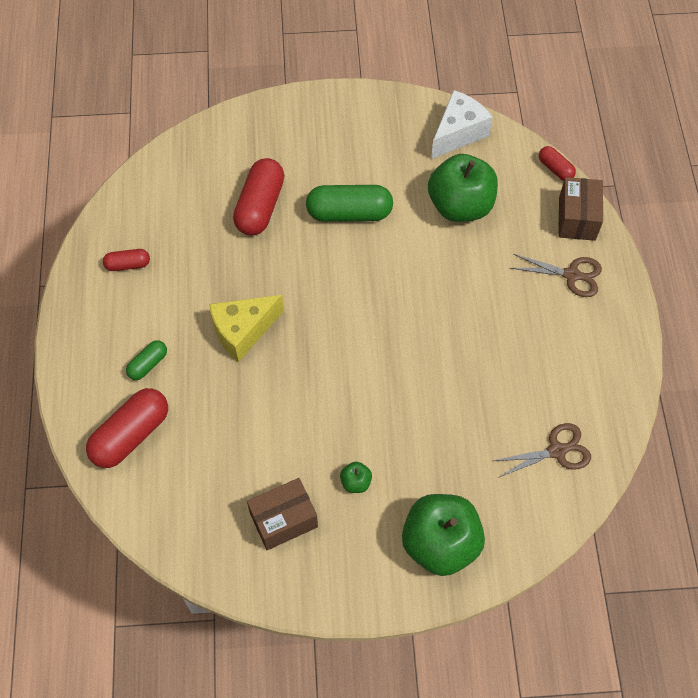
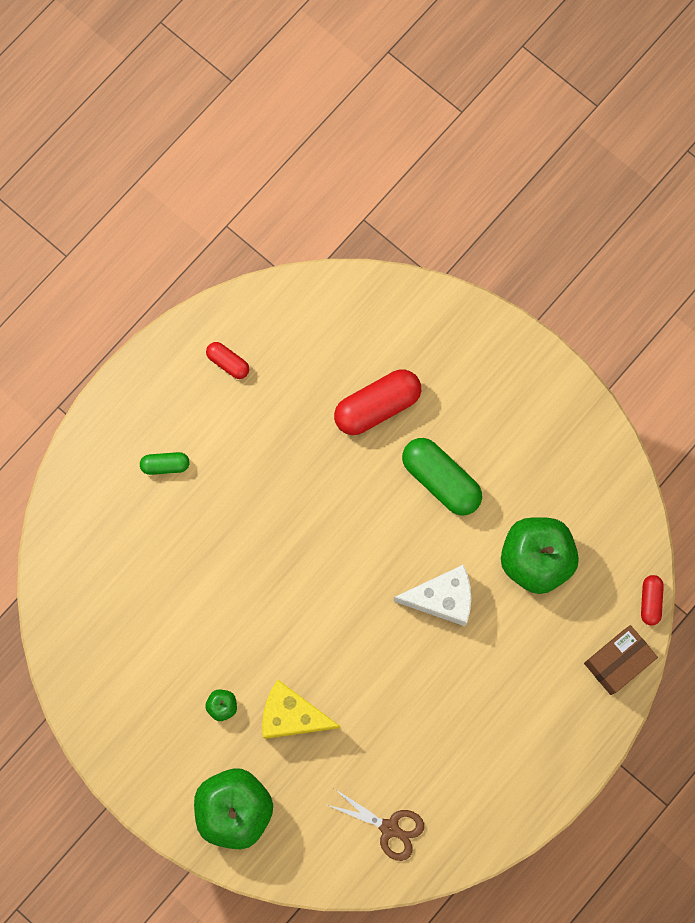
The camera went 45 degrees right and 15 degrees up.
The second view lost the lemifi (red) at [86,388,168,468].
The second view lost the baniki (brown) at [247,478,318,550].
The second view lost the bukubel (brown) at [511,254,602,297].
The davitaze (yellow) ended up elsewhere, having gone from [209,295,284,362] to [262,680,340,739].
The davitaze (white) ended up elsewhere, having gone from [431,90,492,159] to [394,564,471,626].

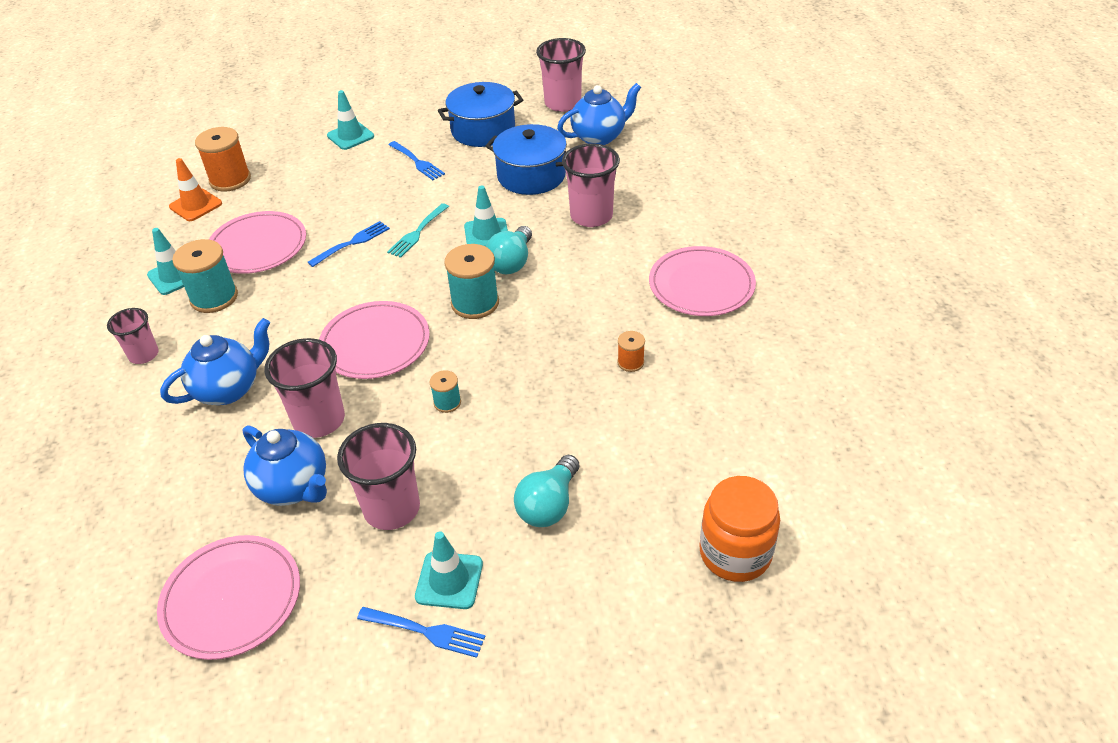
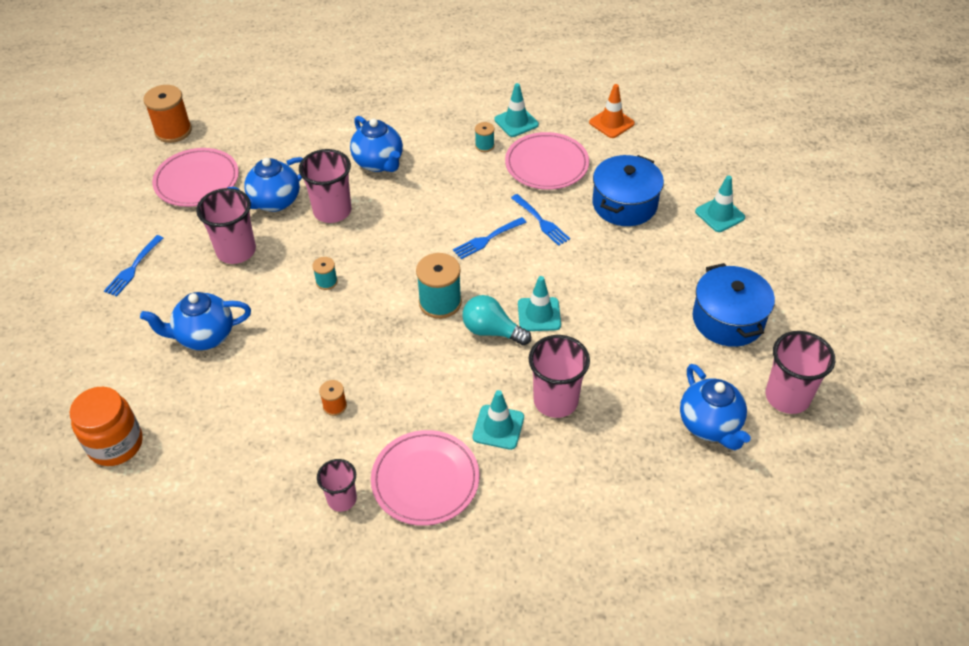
The camera went 95 degrees right and 5 degrees up.
The second view lost the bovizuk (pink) at [319,301,430,379].
The second view lost the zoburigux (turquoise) at [387,203,449,258].
The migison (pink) ended up elsewhere, having gone from [107,308,159,364] to [317,459,357,512].
The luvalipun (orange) ended up elsewhere, having gone from [195,127,251,192] to [143,85,192,143].
The zoburigux (blue) ended up elsewhere, having gone from [388,141,445,180] to [453,217,527,259].
The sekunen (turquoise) ended up elsewhere, having gone from [415,531,483,609] to [473,390,524,450].
The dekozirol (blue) ended up elsewhere, having gone from [486,124,567,195] to [593,155,664,226].
Where the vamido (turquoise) stood at [514,455,580,527], the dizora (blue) came to stand at [140,292,251,350].
The size of the luvalipun (turquoise) at [172,239,238,313] changed by a factor of 0.52.

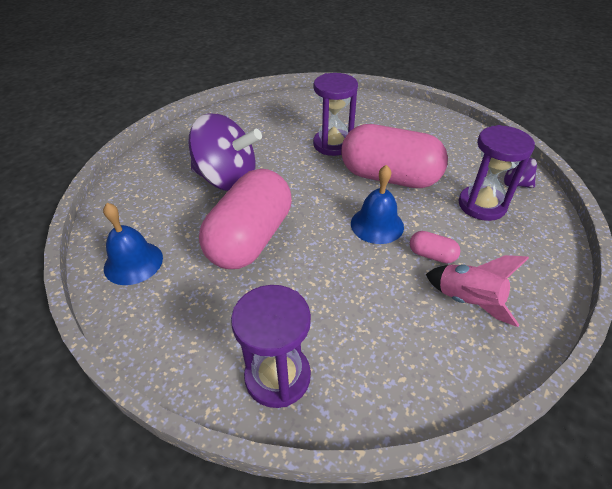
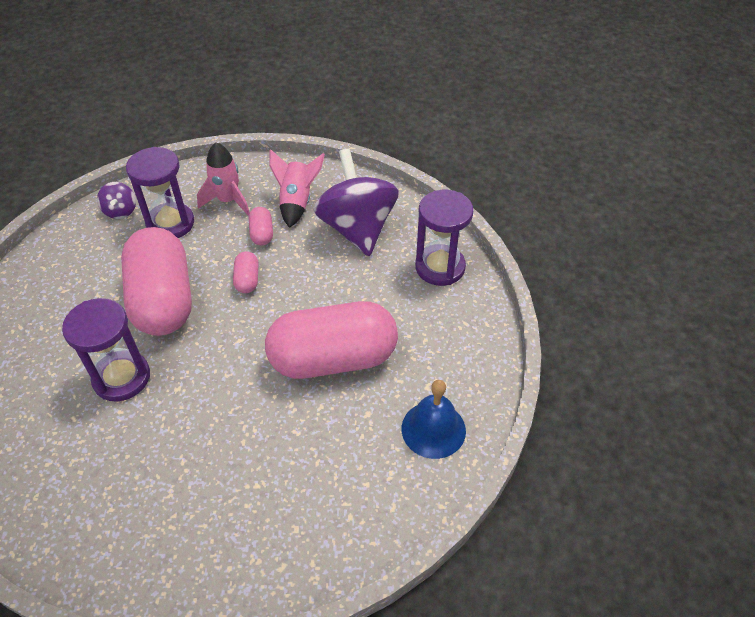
The camera went 125 degrees left and 5 degrees up.
The second view gained the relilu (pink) at [197,142,250,216].
The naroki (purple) ended up elsewhere, having gone from [188,113,262,191] to [314,149,399,256].
Where the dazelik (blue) stood at [351,165,404,244], the lemifi (pink) came to stand at [233,251,259,293].

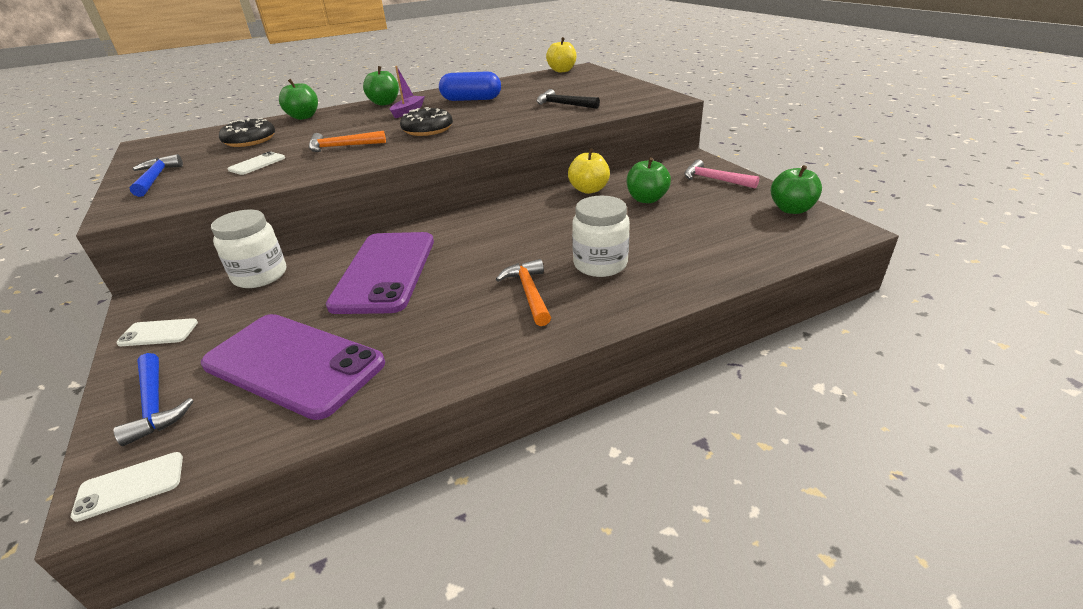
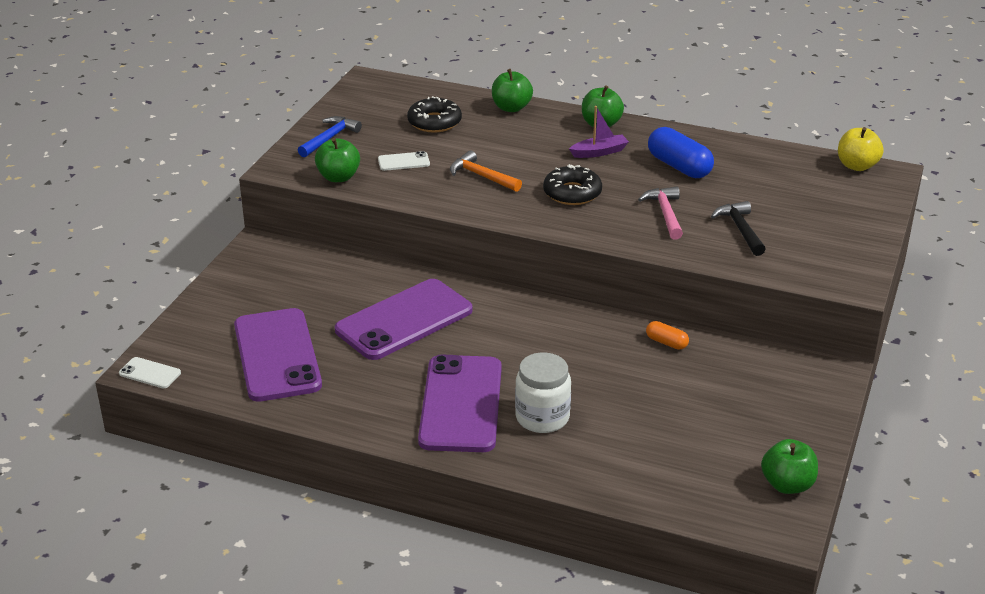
The camera went 45 degrees right and 0 degrees up.
The second view lost the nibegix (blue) at [114,353,194,446].
The second view lost the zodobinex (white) at [116,318,198,346].
The second view lost the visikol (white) at [211,210,286,288].
The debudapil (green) ended up elsewhere, having gone from [627,157,671,203] to [315,138,360,182].
The nibegix (pink) ended up elsewhere, having gone from [684,160,759,189] to [638,187,683,240].
Where the nibegix (orange) stood at [496,259,551,326], the zodobinex (purple) came to stand at [418,355,502,452].
Where the debudapil (yellow) stood at [568,148,610,194], the lemifi (orange) came to stand at [646,321,689,350].

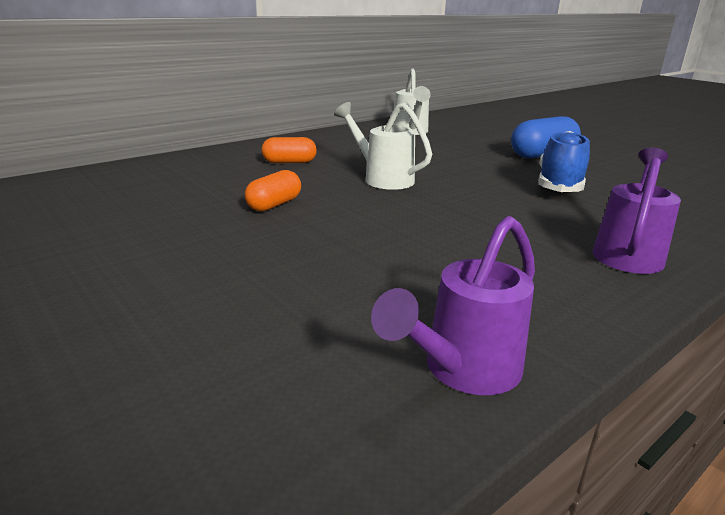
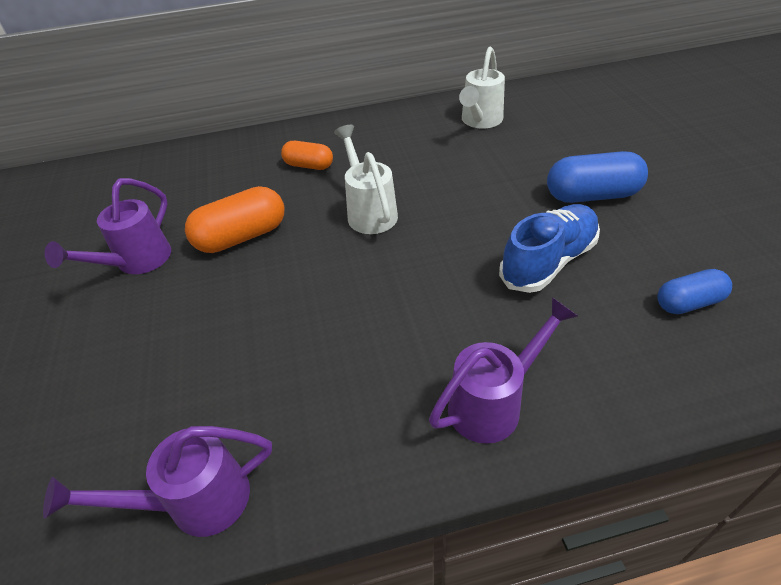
The camera went 30 degrees right and 20 degrees up.
The second view gained the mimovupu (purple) at [45,178,171,274].
The second view gained the lemifi (blue) at [657,269,732,314].
The size of the lemifi (orange) at [245,170,301,211] changed by a factor of 1.59.

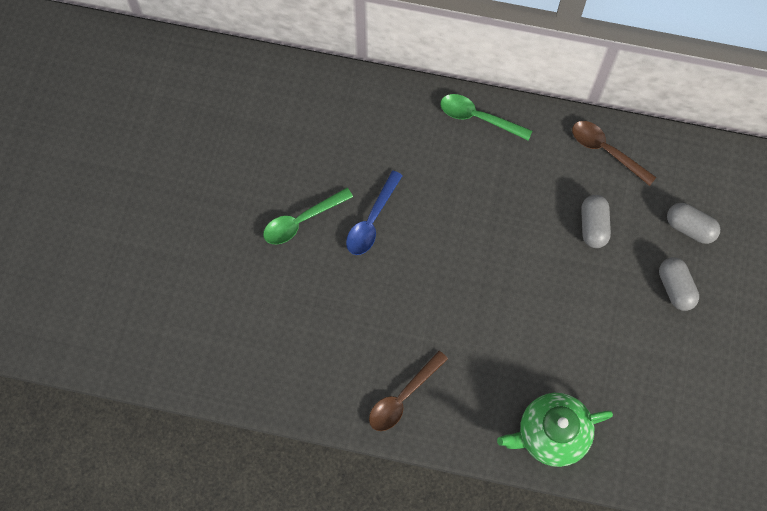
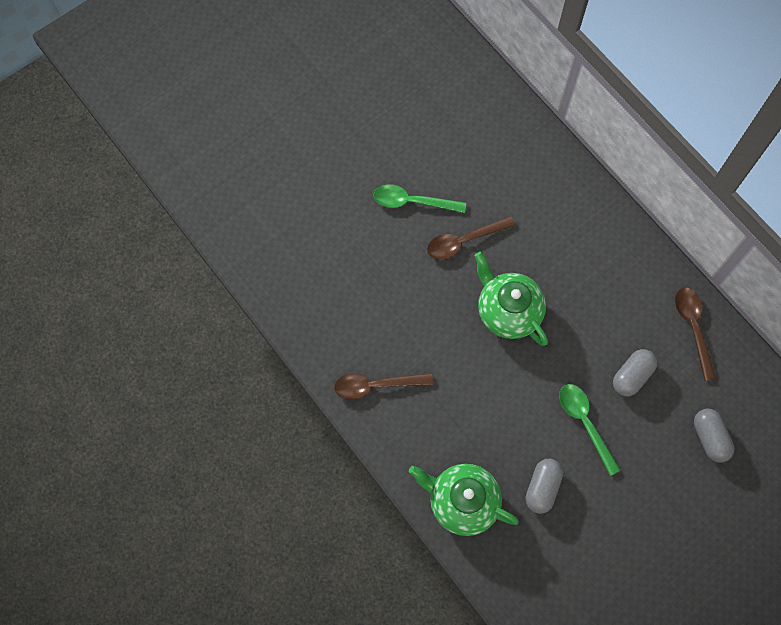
The camera went 40 degrees right and 0 degrees up.
The second view gained the dizora (green) at [474,252,548,346].
The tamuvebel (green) ended up elsewhere, having gone from [440,94,532,141] to [559,384,621,476].
The lemifi (grey) ended up elsewhere, having gone from [659,257,699,311] to [526,459,563,514].
What was the tamuvebel (blue) at [346,171,403,255] turned into the tamuvebel (brown) at [427,216,516,260].

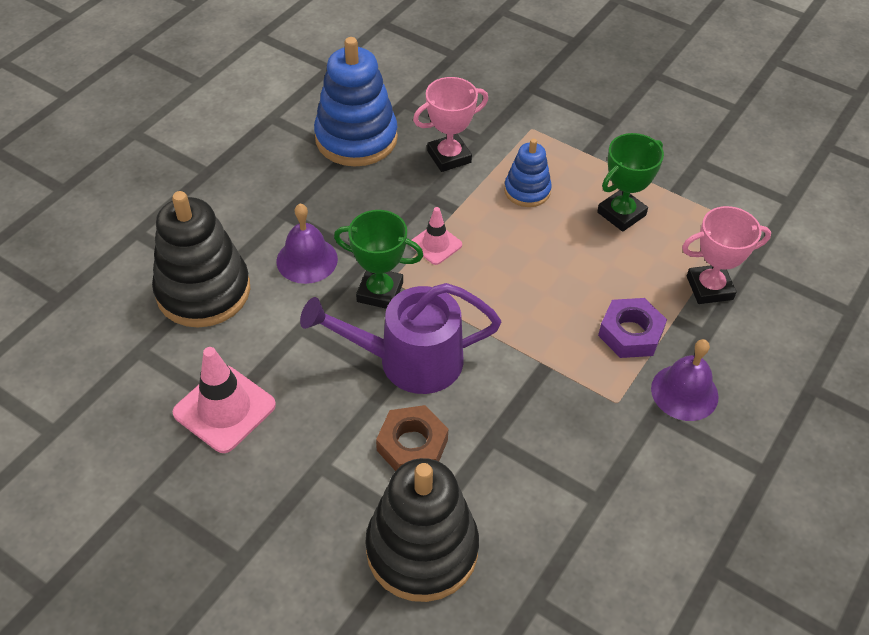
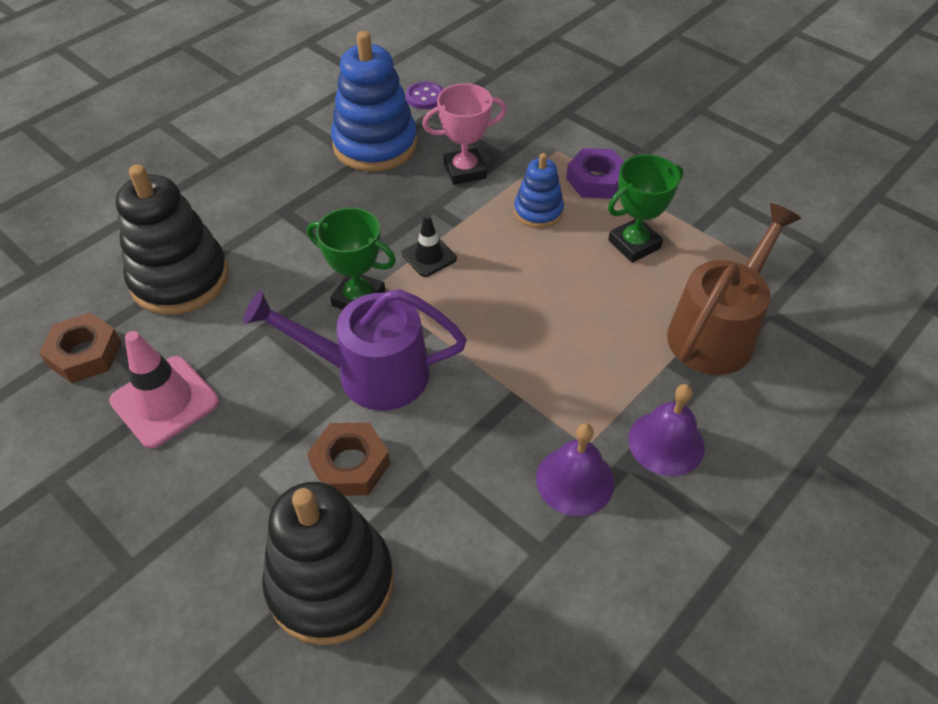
The camera went 10 degrees right and 0 degrees up.
The second view gained the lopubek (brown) at [39,313,121,383].
The second view gained the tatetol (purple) at [406,82,443,109].
The dazelik (purple) ended up elsewhere, having gone from [277,204,338,284] to [536,423,614,516].
The lopubek (purple) ended up elsewhere, having gone from [598,298,667,358] to [566,148,624,199].
Where the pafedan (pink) stood at [682,206,771,304], the mimovupu (brown) came to stand at [667,203,801,375].
What was the sekunen (pink) at [410,207,462,265] turned into the sekunen (black) at [402,214,457,277].

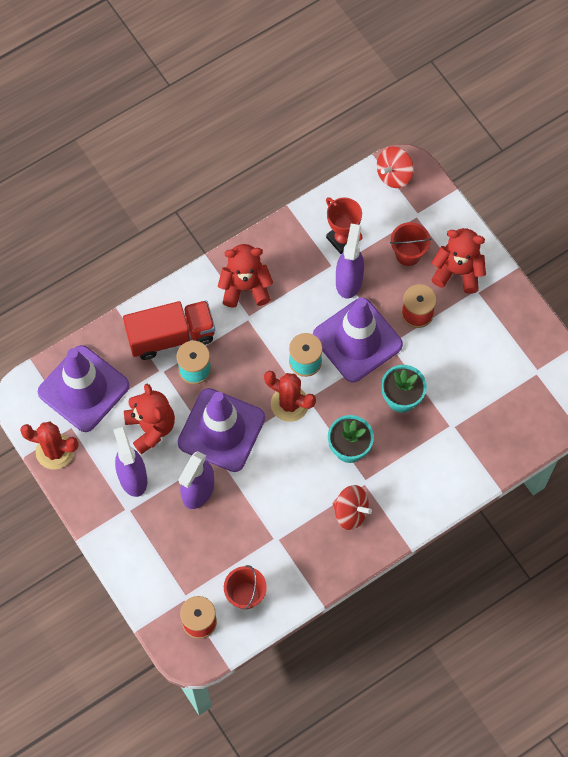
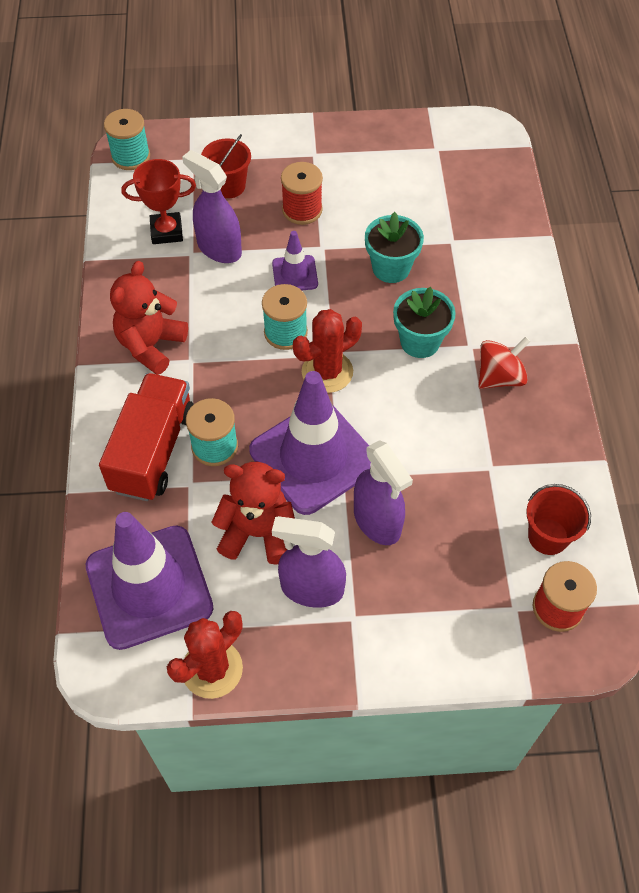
The camera went 60 degrees left and 10 degrees down.
The second view lost the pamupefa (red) at [432,228,486,294].
Where the naroki (red) stood at [377,146,414,188], the luvalipun (turquoise) came to stand at [104,109,150,170].
The size of the sekunen (purple) at [313,297,403,382] changed by a factor of 0.48.

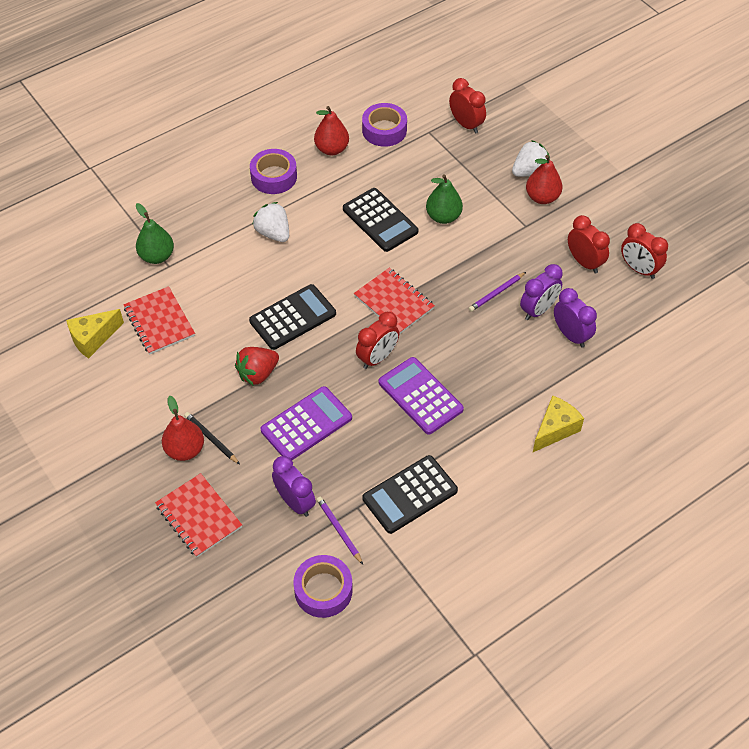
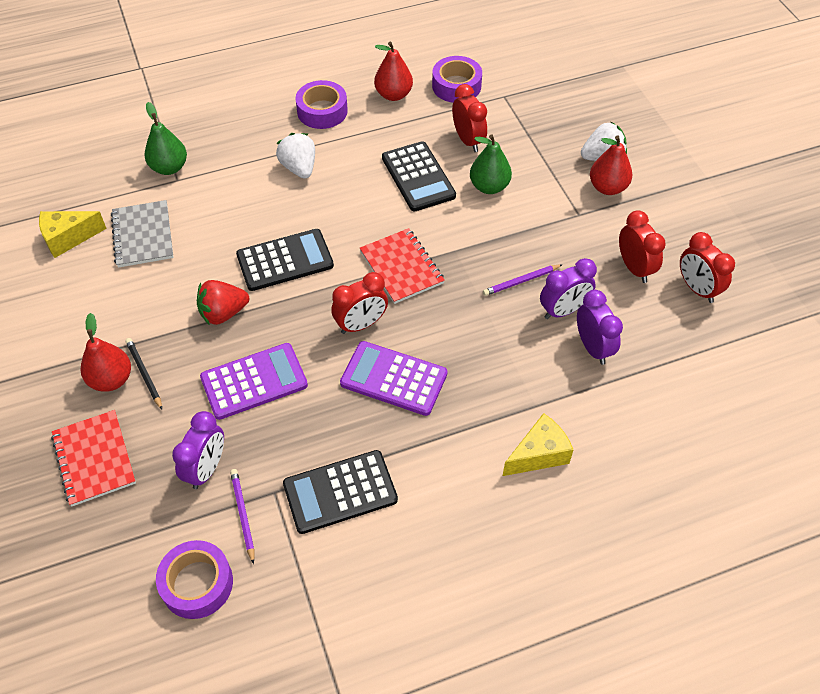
The camera went 15 degrees right and 0 degrees up.
The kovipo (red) ended up elsewhere, having gone from [449,78,486,134] to [452,84,487,152].
What was the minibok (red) at [123,286,195,355] turned into the minibok (grey) at [111,200,174,268].
The kovipo (purple) at [272,456,316,517] ended up facing another way, 45 degrees clockwise from before.
The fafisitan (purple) at [379,357,464,435] ended up facing another way, 45 degrees counterclockwise from before.

